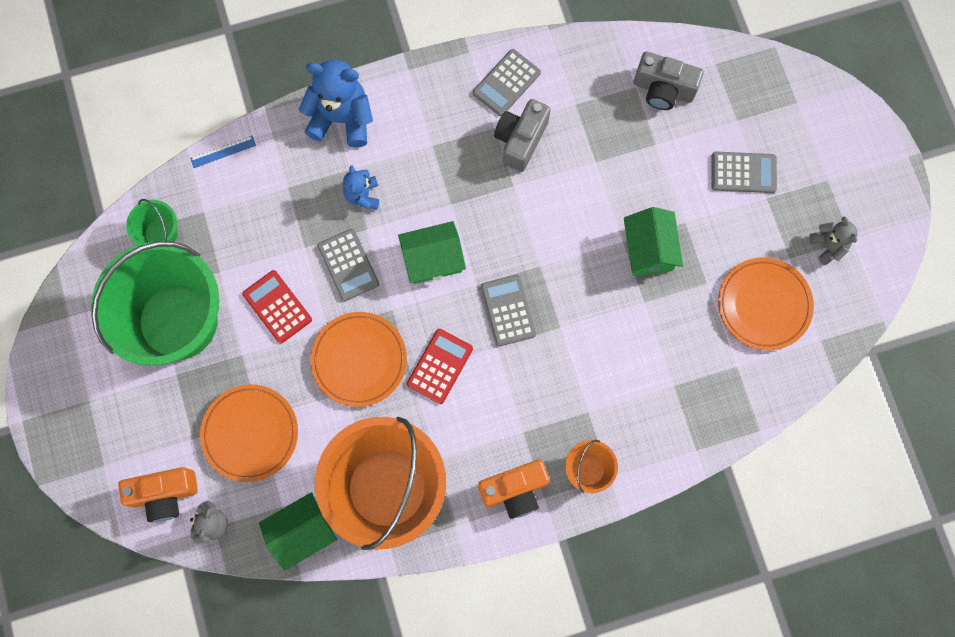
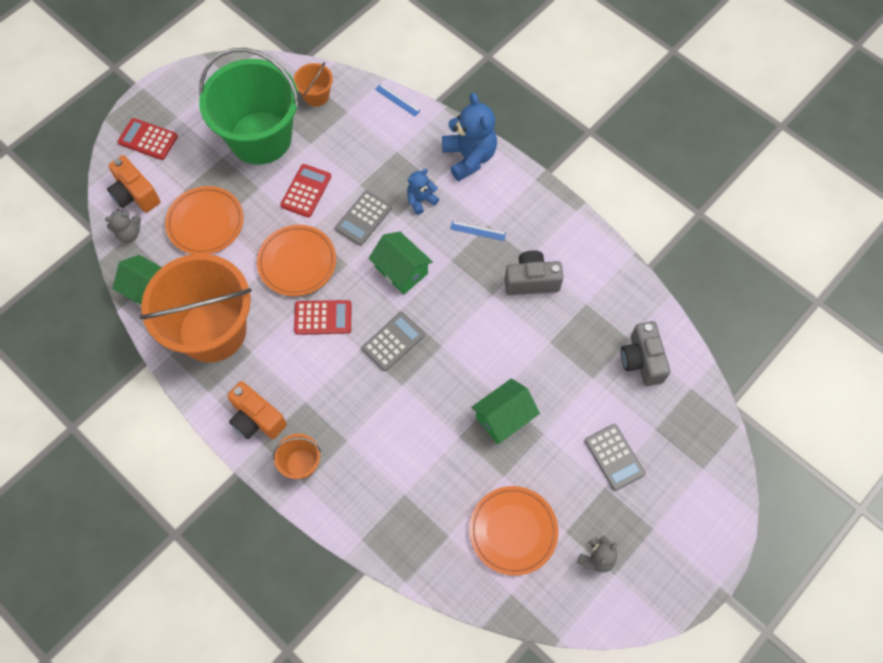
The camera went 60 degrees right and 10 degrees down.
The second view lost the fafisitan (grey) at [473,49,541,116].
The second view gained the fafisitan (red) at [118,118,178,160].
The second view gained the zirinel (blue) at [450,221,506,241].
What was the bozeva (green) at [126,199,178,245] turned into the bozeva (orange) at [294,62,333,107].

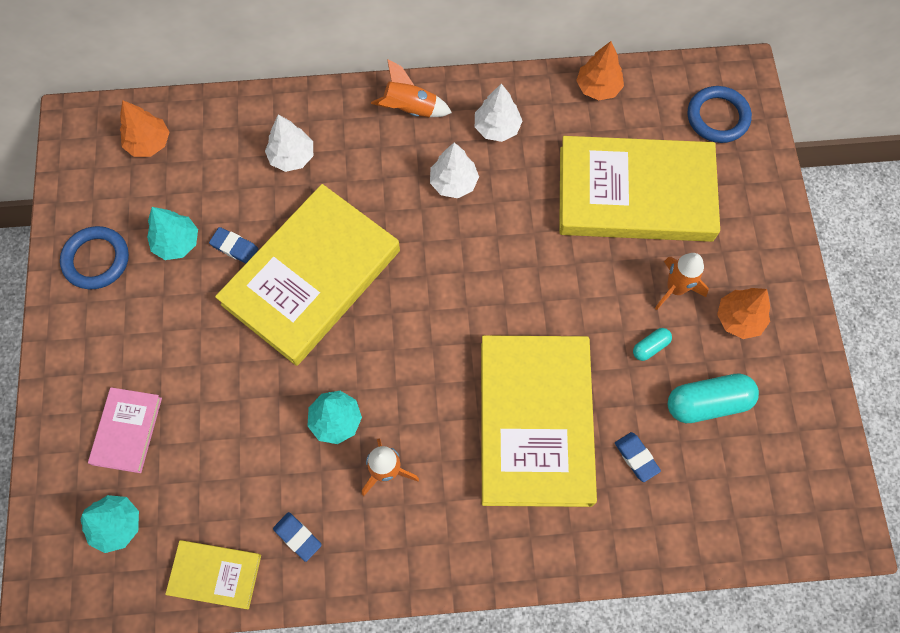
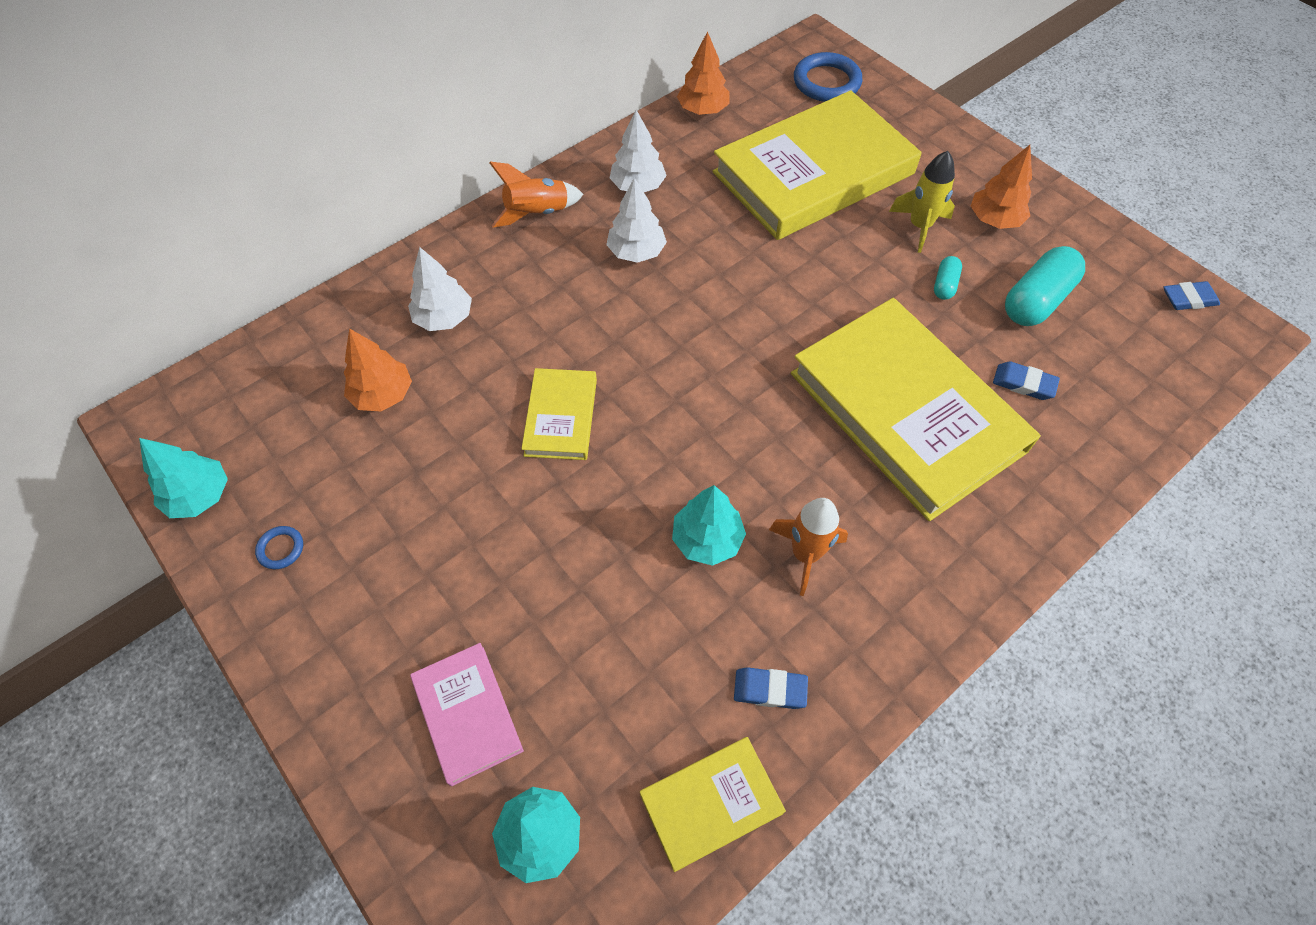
The camera went 35 degrees left and 10 degrees down.
The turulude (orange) ended up elsewhere, having gone from [120,100,170,157] to [344,328,412,412].
The turulude (turquoise) ended up elsewhere, having gone from [147,207,198,260] to [139,438,228,518].
The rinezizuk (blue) ended up elsewhere, having gone from [209,227,258,263] to [1163,281,1220,310].
What was the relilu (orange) at [655,253,709,310] turned into the relilu (yellow) at [889,151,955,253].
The size of the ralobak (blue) at [60,226,129,289] changed by a factor of 0.48.
The size of the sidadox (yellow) at [215,184,400,366] changed by a factor of 0.47.

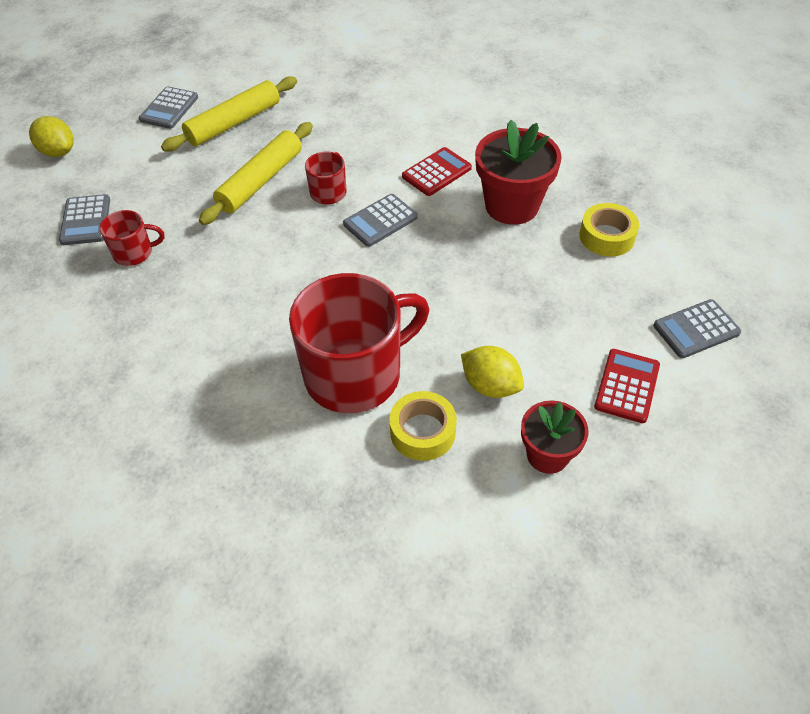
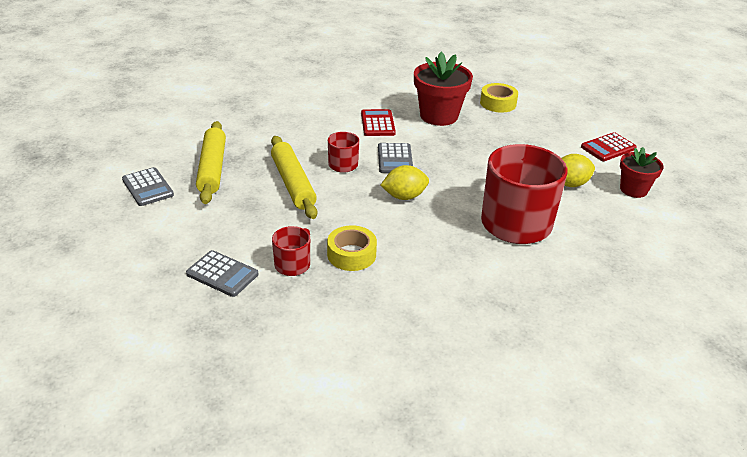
The camera went 55 degrees left and 15 degrees down.
The second view lost the fafisitan (grey) at [653,299,741,358].
The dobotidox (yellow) ended up elsewhere, having gone from [29,116,74,157] to [380,165,429,200].
The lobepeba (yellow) ended up elsewhere, having gone from [389,391,457,461] to [327,225,377,271].
The fafisitan (red) at [594,349,660,423] ended up facing another way, 90 degrees counterclockwise from before.

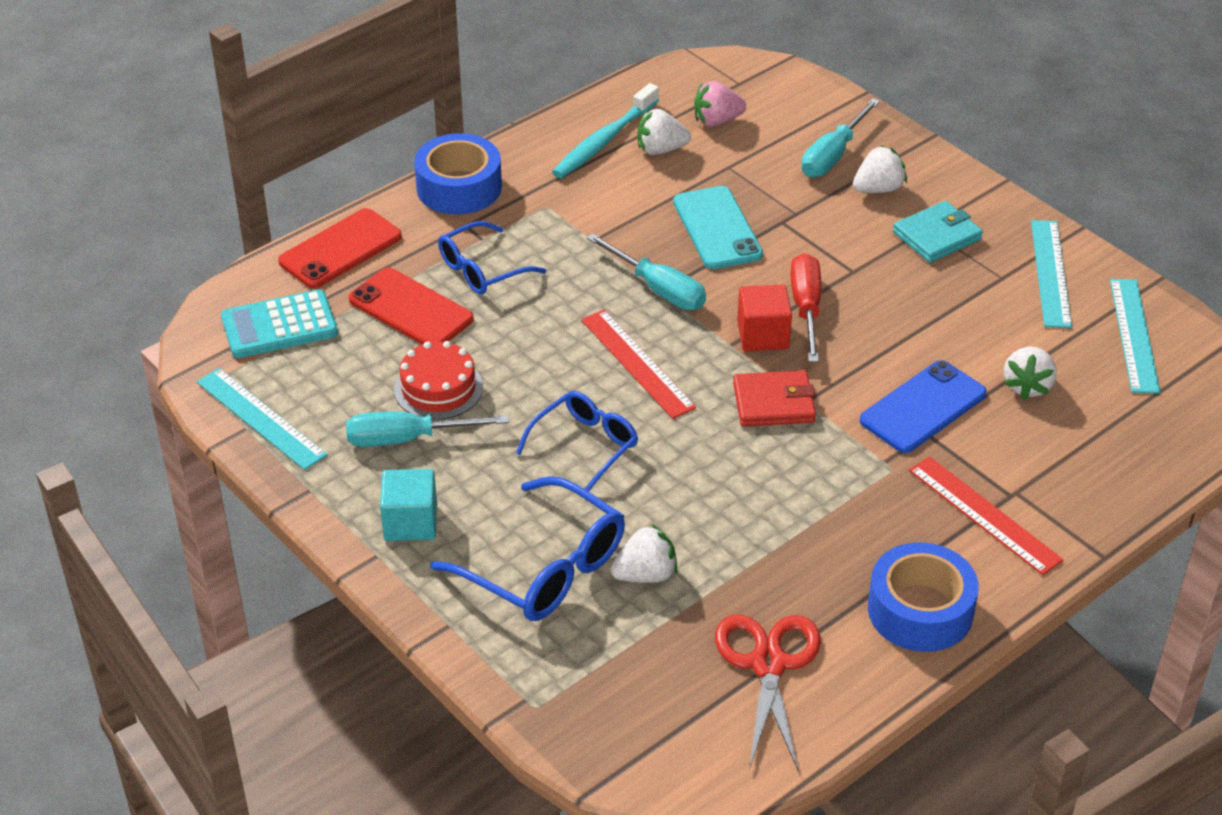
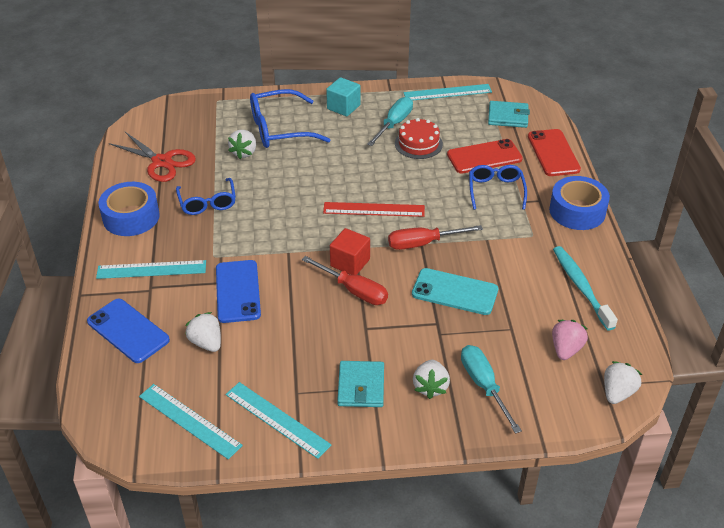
The camera went 125 degrees right and 0 degrees up.
The second view lost the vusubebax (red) at [733,370,816,427].
The second view gained the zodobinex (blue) at [87,299,170,363].
The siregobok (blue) ended up elsewhere, having gone from [516,391,638,492] to [176,178,236,215].
The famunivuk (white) ended up elsewhere, having gone from [637,109,691,155] to [604,361,642,404].
Where the fafisitan (turquoise) stood at [221,289,338,358], the vusubebax (turquoise) came to stand at [488,101,530,128].
What was the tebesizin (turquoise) at [587,233,706,310] turned into the tebesizin (red) at [388,225,483,250].
What was the zirinel (red) at [909,456,1064,575] turned into the zirinel (turquoise) at [96,260,206,279].

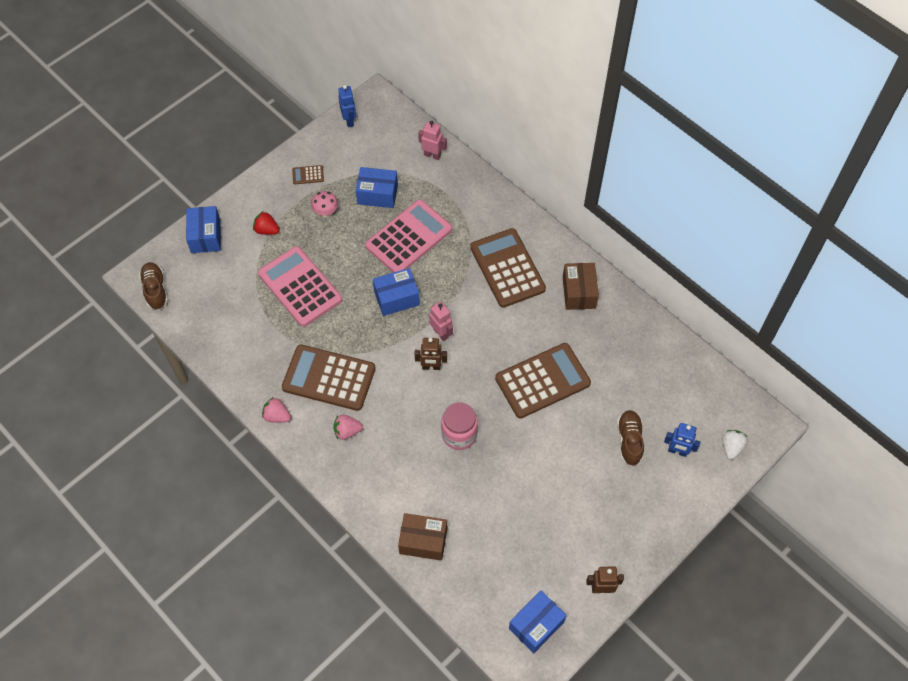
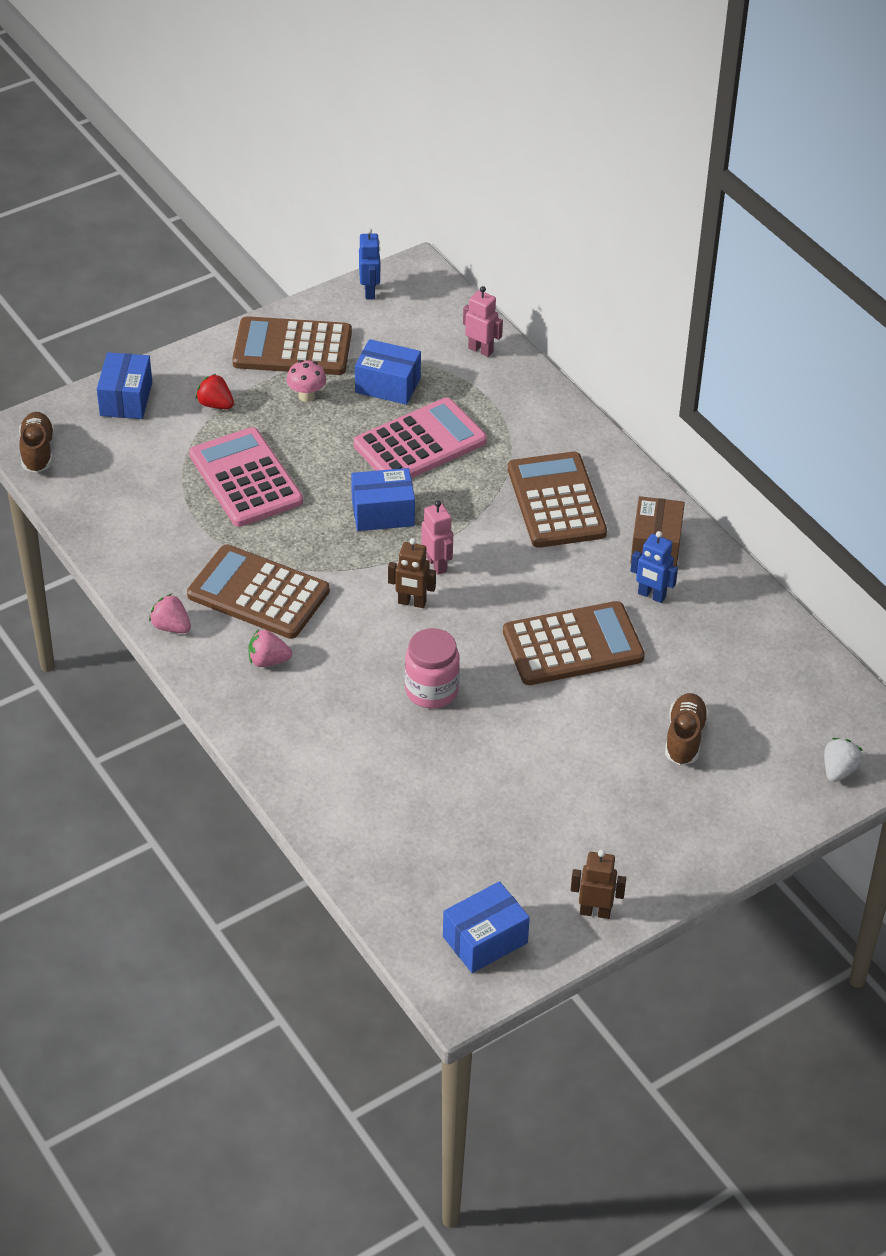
The camera went 10 degrees right and 15 degrees down.
The second view lost the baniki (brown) at [398,513,447,561].
The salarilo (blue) ended up elsewhere, having gone from [664,423,701,457] to [631,531,678,603].
The size of the fafisitan (brown) at [292,165,324,184] changed by a factor of 2.48.

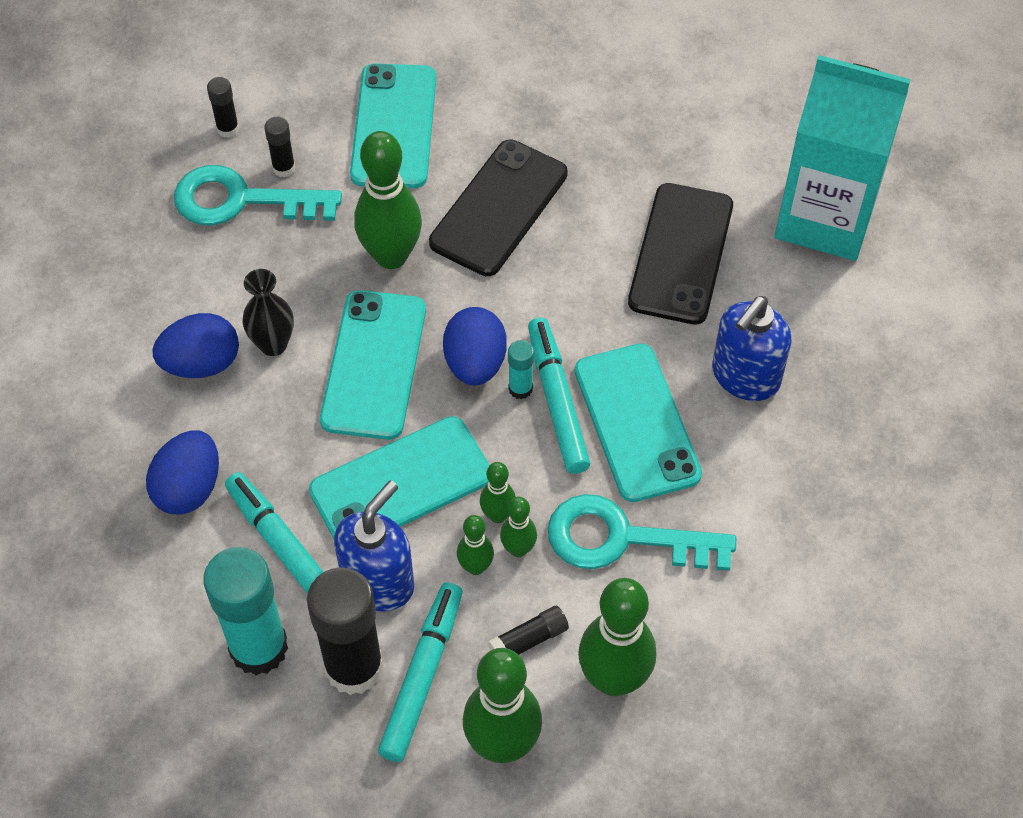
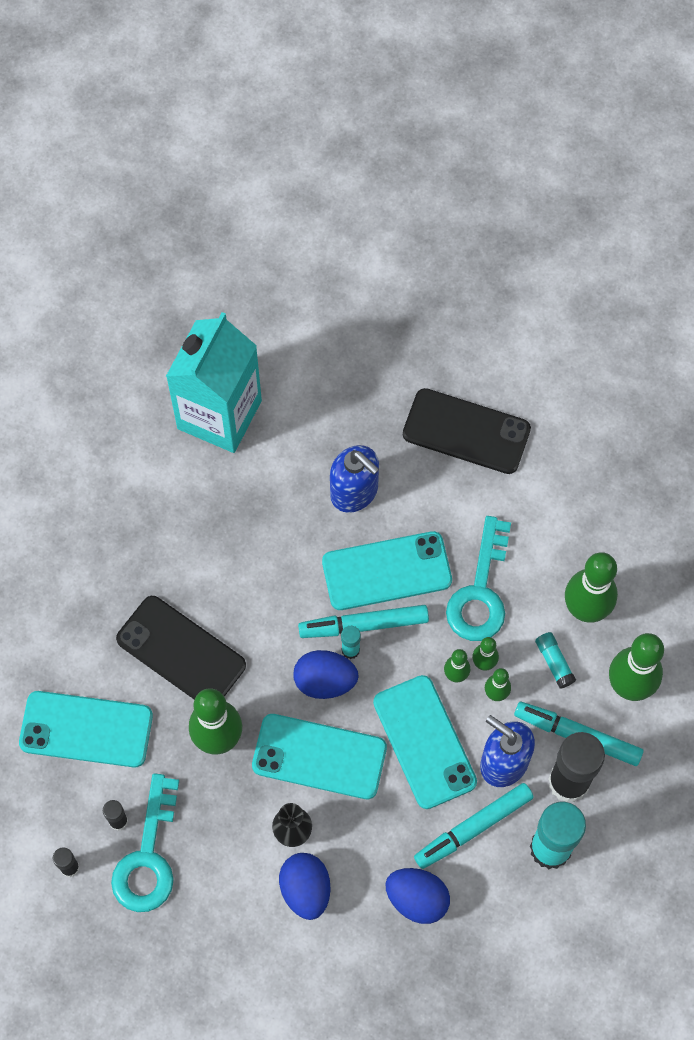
The camera went 85 degrees left and 10 degrees up.
The zodobinex (black) ended up elsewhere, having gone from [628,183,733,325] to [403,388,531,474].
What was the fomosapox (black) at [488,606,569,655] turned into the fomosapox (turquoise) at [535,632,576,689].

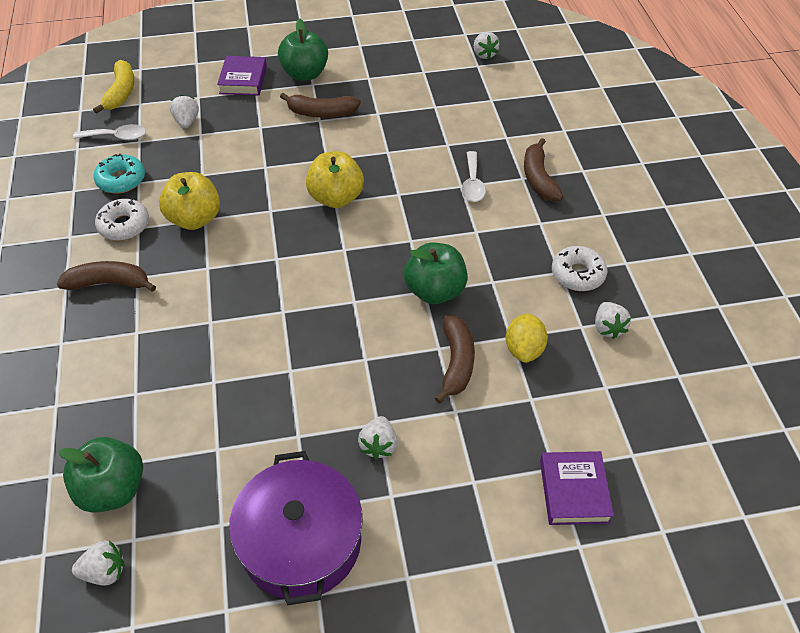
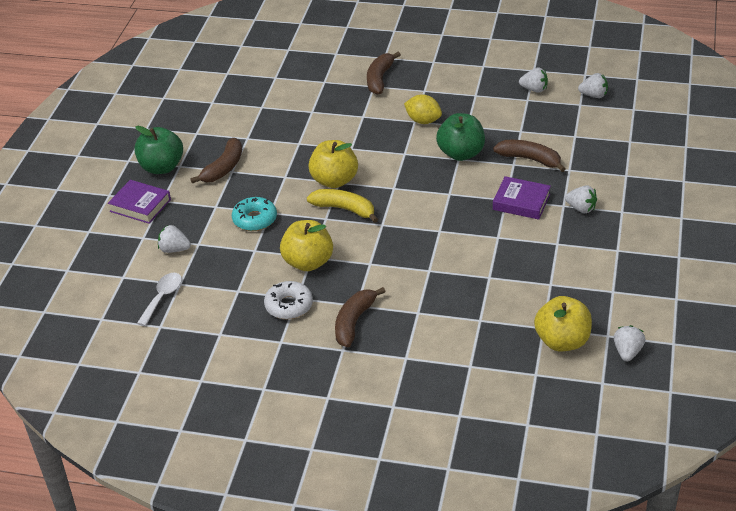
The camera went 65 degrees left and 10 degrees down.
The second view lost the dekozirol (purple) at [229,451,363,605].
The second view lost the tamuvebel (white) at [461,151,486,202].
The second view lost the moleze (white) at [552,246,607,291].
The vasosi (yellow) ended up elsewhere, having gone from [93,60,134,114] to [307,189,378,223].
The moleze (turquoise) ended up elsewhere, having gone from [93,154,145,193] to [232,197,277,231].
The famunivuk (white) ended up elsewhere, having gone from [474,32,500,60] to [578,73,608,98].
The dobotidox (yellow) ended up elsewhere, having gone from [506,313,548,363] to [404,94,442,124].
The sidadox (purple) ended up elsewhere, having gone from [540,451,614,525] to [493,176,551,219].
What was the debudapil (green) at [58,437,143,513] turned into the debudapil (yellow) at [534,296,592,352].
The vasosi (brown) at [524,138,563,202] ended up facing another way, 90 degrees clockwise from before.

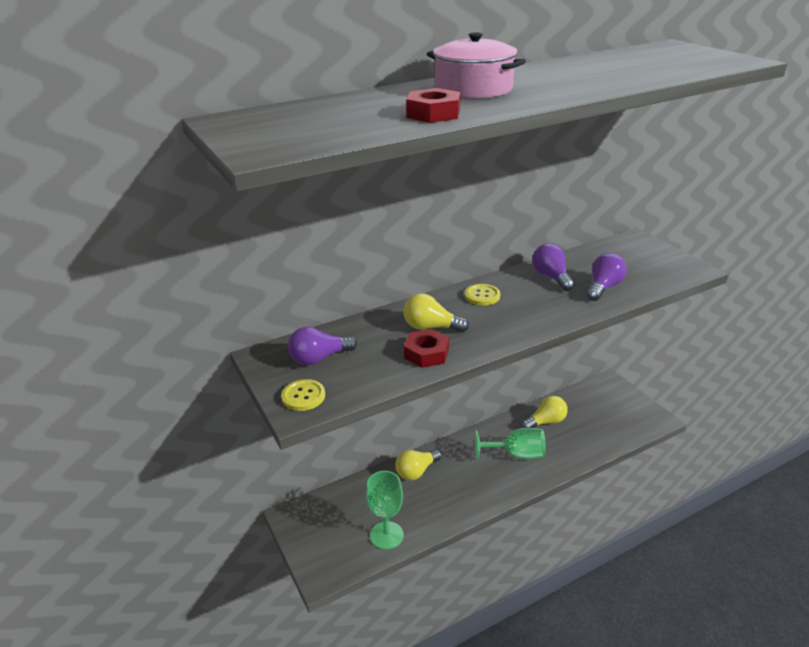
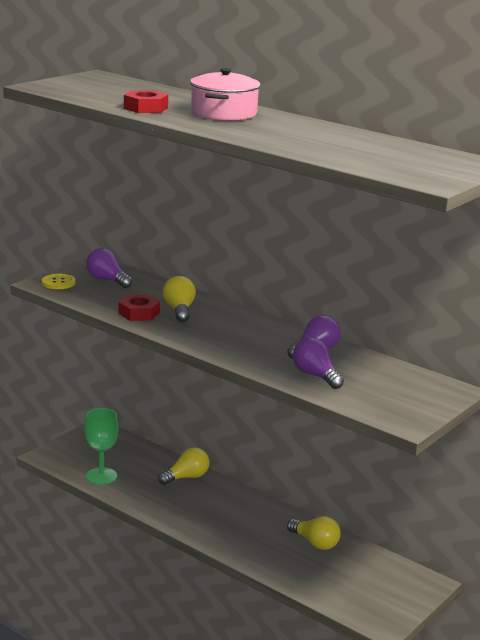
The camera went 65 degrees right and 10 degrees down.
The second view lost the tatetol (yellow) at [465,284,500,305].
The second view lost the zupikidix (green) at [475,428,546,460].
The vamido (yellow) at [395,449,442,481] ended up facing another way, 120 degrees clockwise from before.
The vamido (purple) at [587,253,626,301] ended up facing another way, 135 degrees counterclockwise from before.

